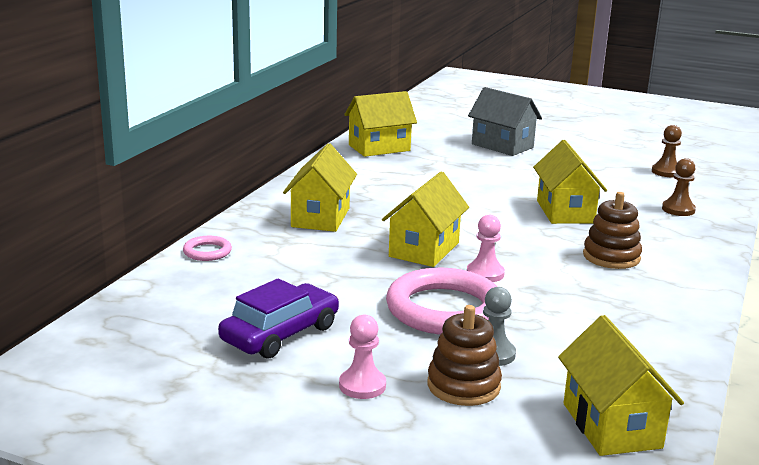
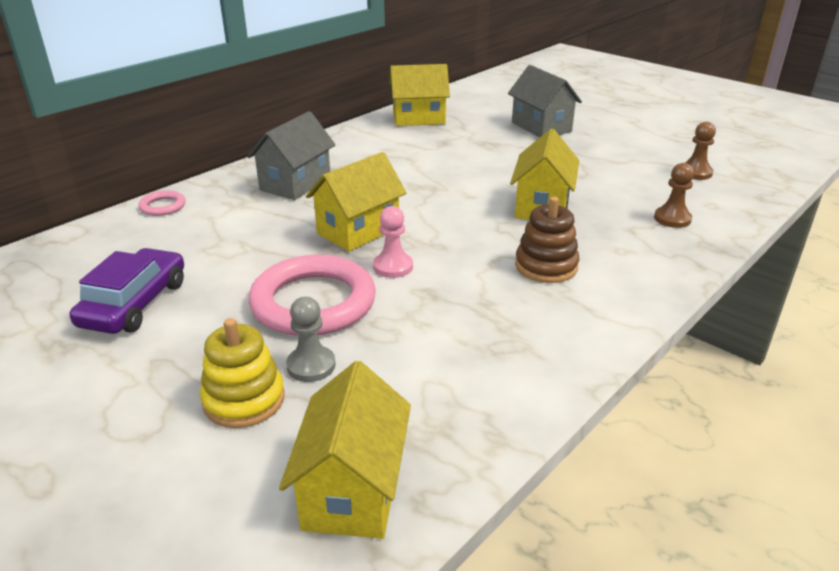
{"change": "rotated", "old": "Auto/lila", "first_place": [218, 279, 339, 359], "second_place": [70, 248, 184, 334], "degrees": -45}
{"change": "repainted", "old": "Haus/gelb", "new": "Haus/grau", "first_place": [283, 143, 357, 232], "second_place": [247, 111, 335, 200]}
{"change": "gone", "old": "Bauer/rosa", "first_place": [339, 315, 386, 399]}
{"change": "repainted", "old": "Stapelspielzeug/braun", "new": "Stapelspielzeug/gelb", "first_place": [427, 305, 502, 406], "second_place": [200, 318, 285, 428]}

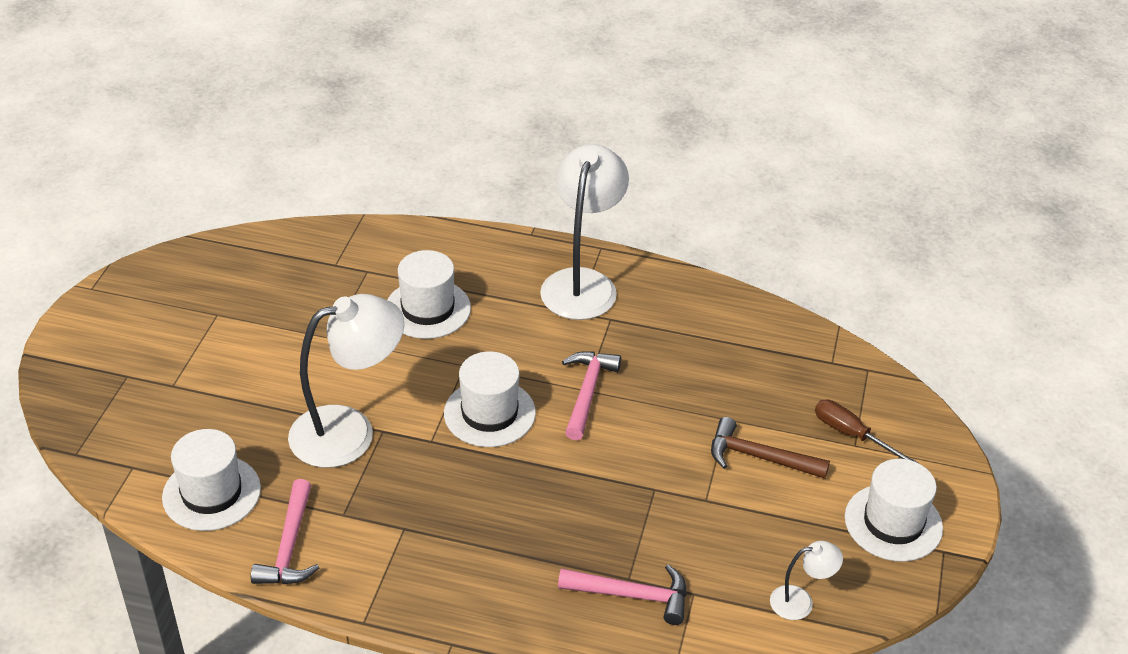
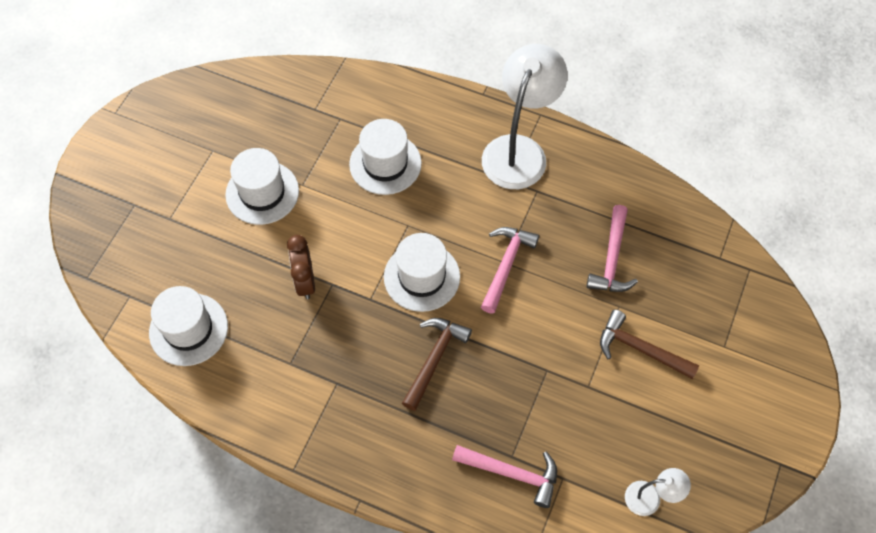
{"change": "shifted", "old": "Hammer/rosa", "first_place": [251, 479, 319, 584], "second_place": [586, 205, 638, 292]}
{"change": "swapped", "old": "Lampe/weiß", "new": "Wecker/braun", "first_place": [288, 294, 404, 468], "second_place": [287, 235, 315, 299]}
{"change": "gone", "old": "Schraubenzieher/braun", "first_place": [815, 400, 918, 463]}
{"change": "shifted", "old": "Hut/weiß", "first_place": [845, 459, 943, 562], "second_place": [225, 148, 299, 225]}
{"change": "new", "new": "Hammer/braun", "second_place": [402, 318, 472, 411]}

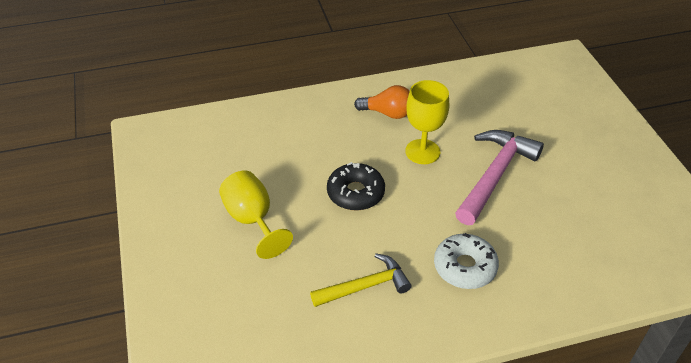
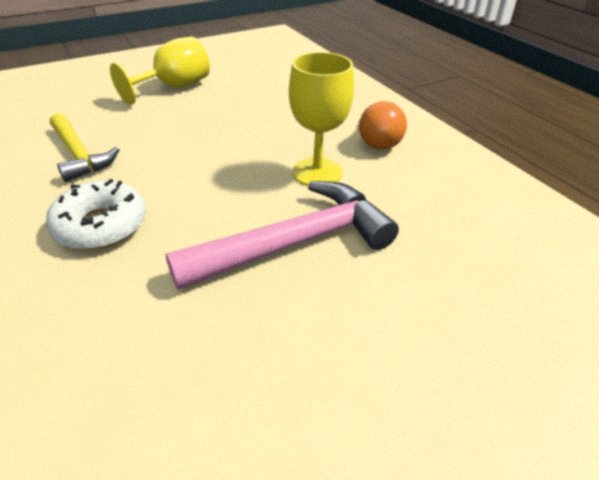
{"change": "gone", "old": "Donut/schwarz", "first_place": [327, 162, 385, 210]}
{"change": "rotated", "old": "Hammer/rosa", "first_place": [455, 130, 544, 225], "second_place": [165, 181, 399, 290], "degrees": -45}

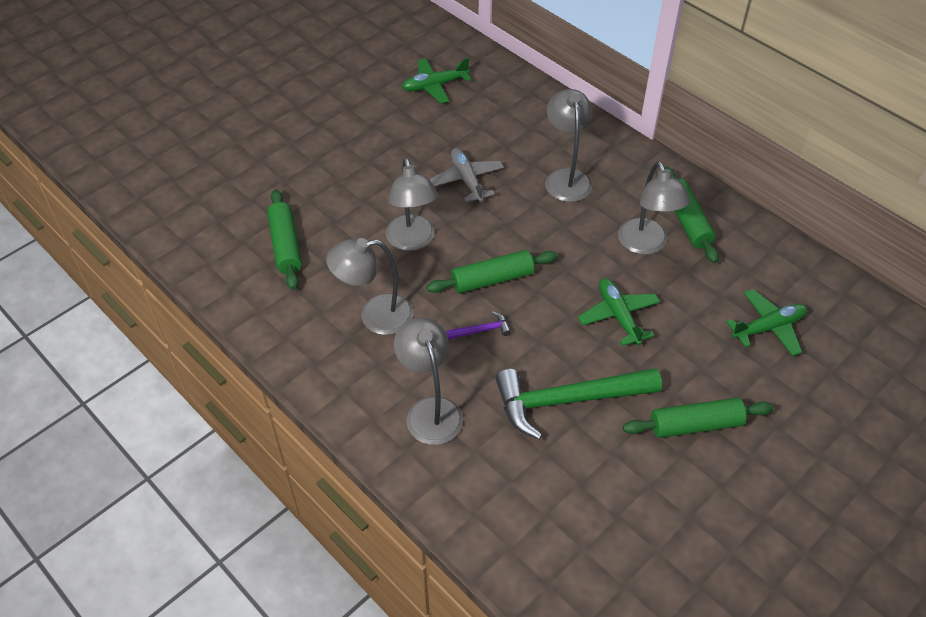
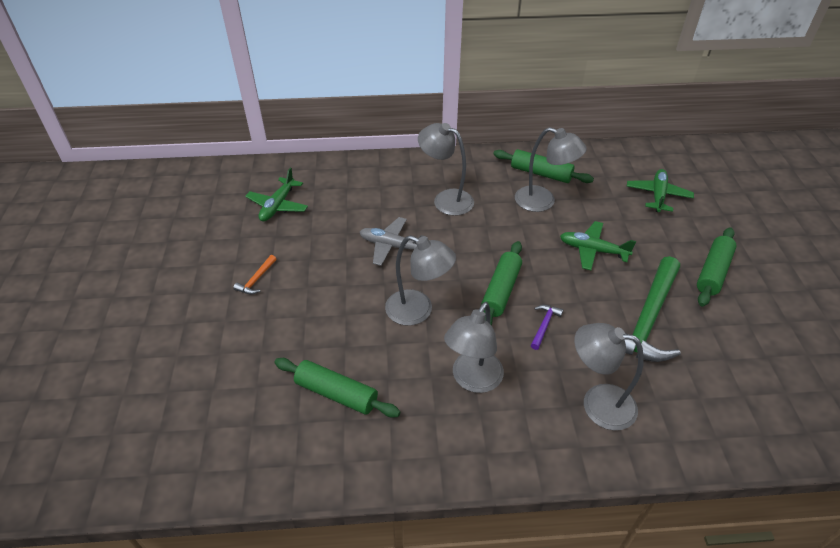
{"change": "new", "new": "Hammer/orange", "second_place": [233, 255, 276, 294]}

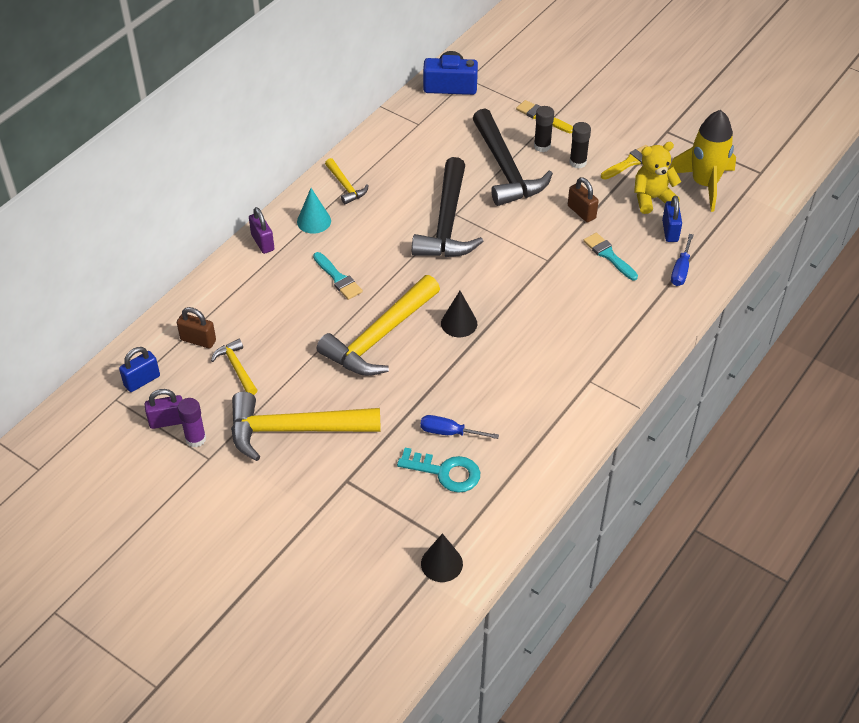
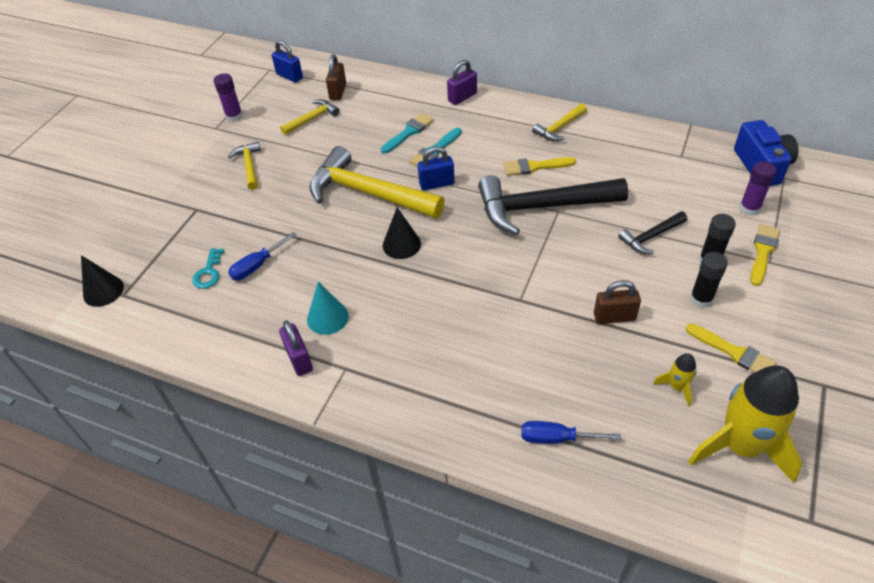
{"change": "shifted", "old": "Vorhängeschloss/lila", "first_place": [145, 389, 183, 429], "second_place": [279, 320, 313, 376]}
{"change": "scaled", "old": "Hammer/gelb", "first_place": [231, 392, 381, 461], "second_place": [228, 141, 261, 190], "factor": 0.48}
{"change": "shifted", "old": "Kegel/türkis", "first_place": [297, 188, 331, 234], "second_place": [307, 282, 349, 335]}
{"change": "scaled", "old": "Schlüssel/türkis", "first_place": [397, 448, 480, 493], "second_place": [192, 248, 224, 289], "factor": 0.64}
{"change": "rotated", "old": "Schraubenzieher/blau", "first_place": [420, 415, 499, 439], "second_place": [228, 232, 297, 280], "degrees": -135}
{"change": "scaled", "old": "Hammer/schwarz", "first_place": [473, 109, 553, 206], "second_place": [618, 211, 687, 254], "factor": 0.48}
{"change": "rotated", "old": "Vorhängeschloss/braun", "first_place": [568, 177, 599, 223], "second_place": [594, 280, 641, 324], "degrees": 45}
{"change": "shifted", "old": "Pinsel/türkis", "first_place": [583, 233, 638, 280], "second_place": [381, 113, 434, 154]}
{"change": "swapped", "old": "Teddybär/gelb", "new": "Rakete/gelb", "first_place": [634, 142, 681, 214], "second_place": [653, 353, 697, 407]}
{"change": "shifted", "old": "Vorhängeschloss/blau", "first_place": [662, 195, 682, 242], "second_place": [418, 147, 455, 190]}
{"change": "new", "new": "Pinsel/gelb", "second_place": [503, 157, 576, 176]}
{"change": "new", "new": "Klebestift/lila", "second_place": [739, 161, 776, 216]}

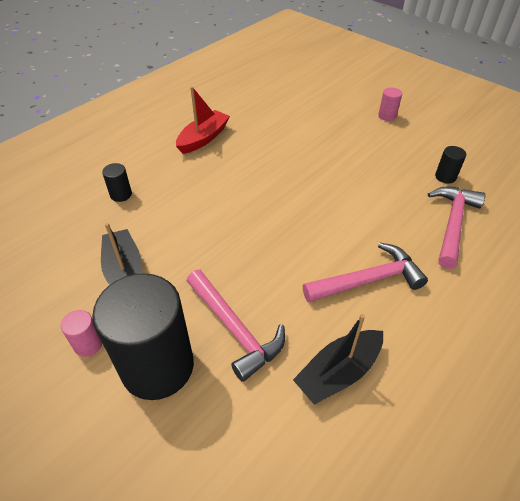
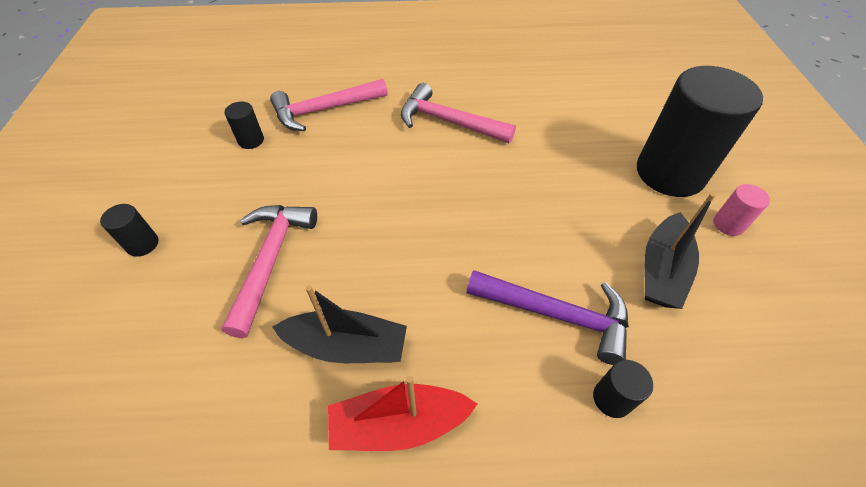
{"change": "shifted", "old": "Hammer/rosa", "first_place": [187, 270, 285, 382], "second_place": [221, 205, 317, 338]}
{"change": "shifted", "old": "Boot/schwarz", "first_place": [293, 314, 383, 405], "second_place": [272, 285, 407, 363]}
{"change": "repainted", "old": "Vollzylinder/rosa", "new": "Vollzylinder/schwarz", "first_place": [378, 87, 402, 121], "second_place": [100, 204, 159, 257]}
{"change": "new", "new": "Hammer/lila", "second_place": [466, 270, 629, 365]}

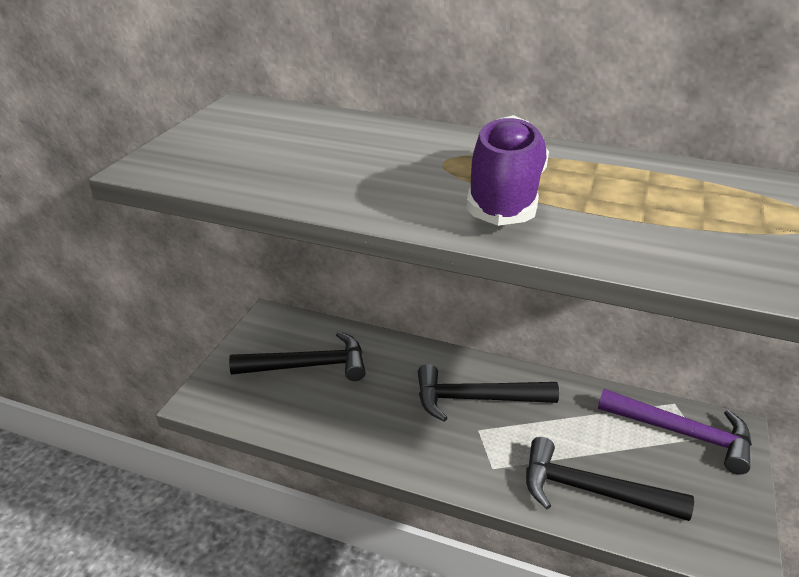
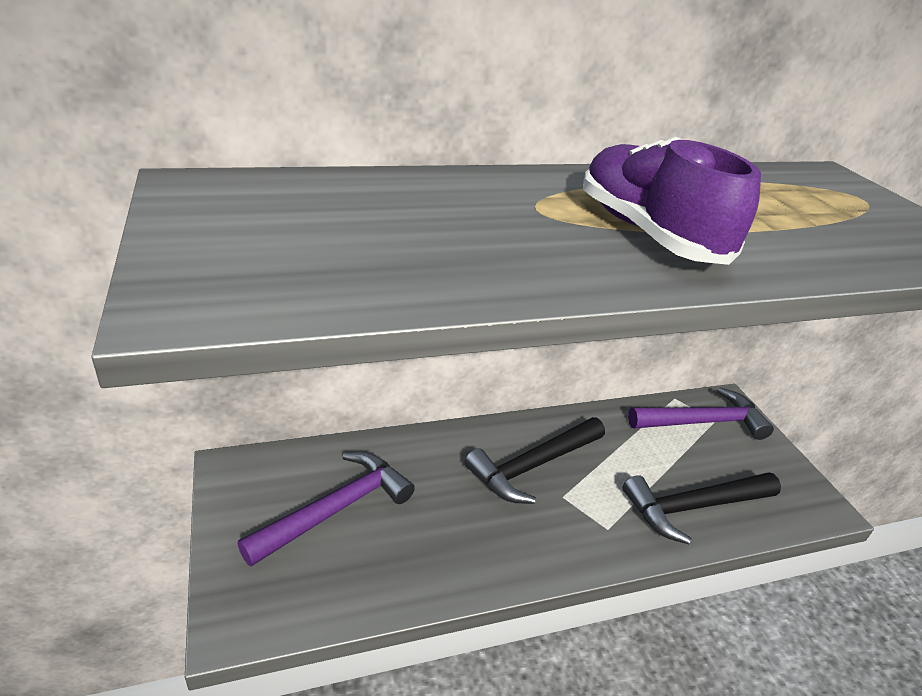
{"change": "repainted", "old": "Hammer/schwarz", "new": "Hammer/lila", "first_place": [229, 332, 366, 381], "second_place": [238, 452, 415, 566]}

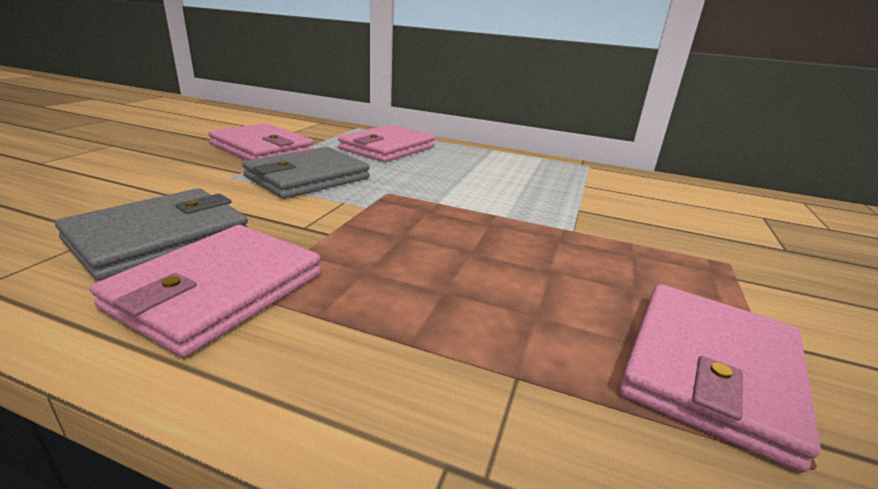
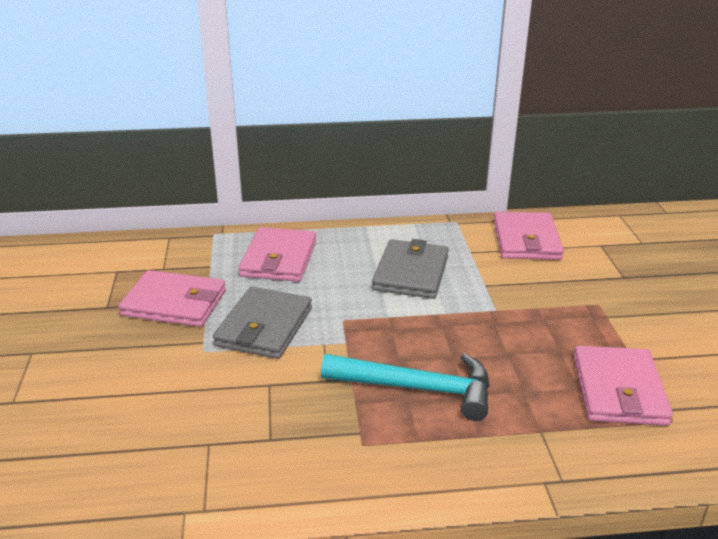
{"change": "shifted", "old": "Geldbörse/grau", "first_place": [55, 188, 248, 281], "second_place": [372, 239, 449, 299]}
{"change": "shifted", "old": "Geldbörse/rosa", "first_place": [90, 225, 321, 357], "second_place": [493, 211, 564, 260]}
{"change": "new", "new": "Hammer/türkis", "second_place": [321, 353, 490, 421]}

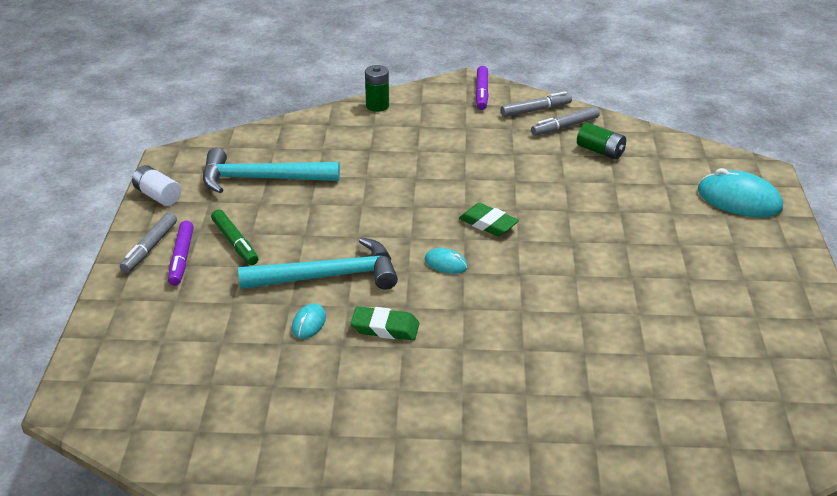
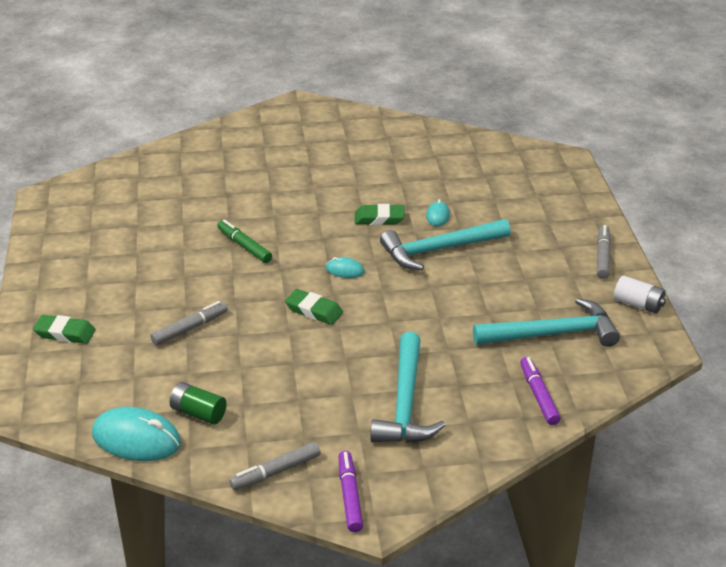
{"change": "shifted", "old": "Filzstift/lila", "first_place": [168, 221, 194, 286], "second_place": [520, 357, 561, 425]}
{"change": "shifted", "old": "Filzstift/grün", "first_place": [211, 209, 258, 265], "second_place": [218, 219, 272, 263]}
{"change": "gone", "old": "Batterie/grün", "first_place": [365, 65, 389, 112]}
{"change": "shifted", "old": "Filzstift/grau", "first_place": [531, 106, 600, 136], "second_place": [150, 301, 228, 345]}
{"change": "shifted", "old": "Computermaus/türkis", "first_place": [698, 168, 783, 217], "second_place": [92, 407, 181, 461]}
{"change": "new", "new": "Radiergummi/grün", "second_place": [33, 315, 96, 344]}
{"change": "new", "new": "Hammer/türkis", "second_place": [370, 332, 446, 443]}

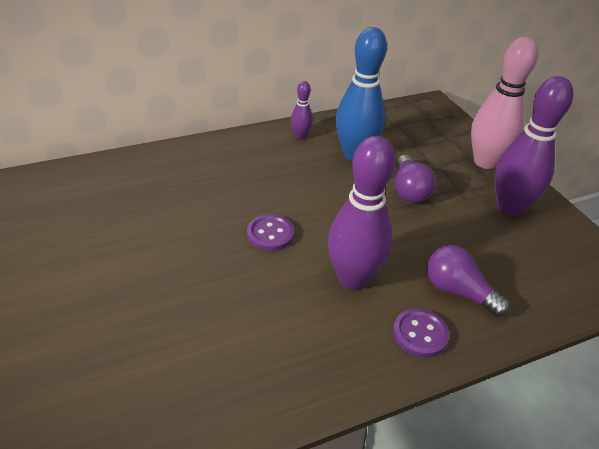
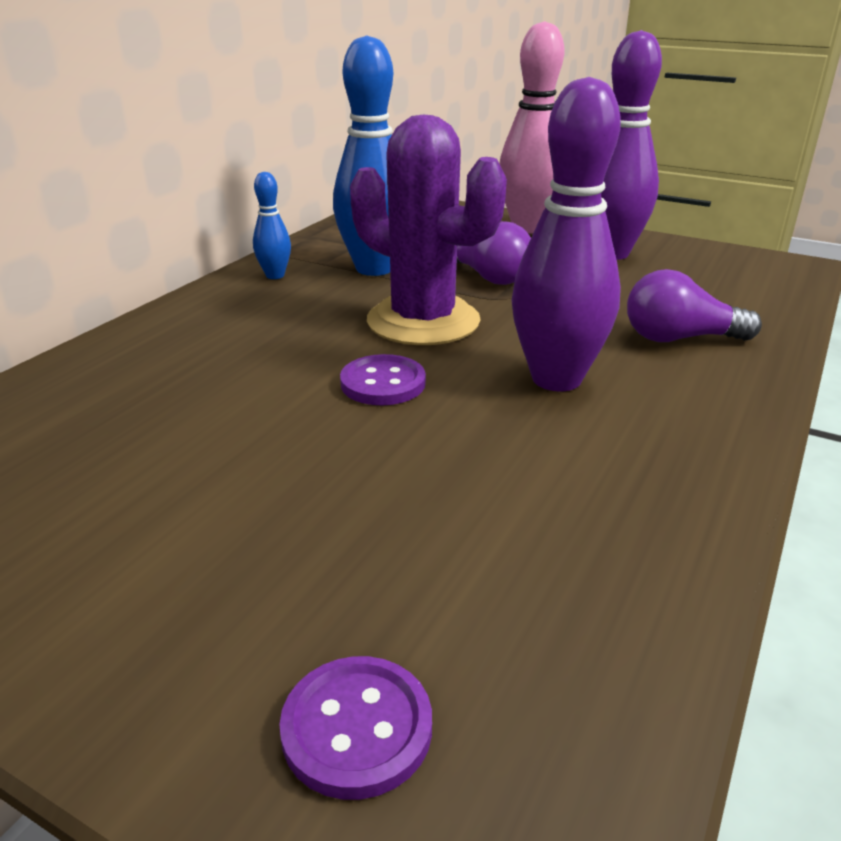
{"change": "repainted", "old": "Bowlingkegel/lila", "new": "Bowlingkegel/blau", "first_place": [291, 81, 313, 139], "second_place": [253, 172, 291, 279]}
{"change": "shifted", "old": "Knopf/lila", "first_place": [393, 309, 449, 358], "second_place": [279, 656, 432, 800]}
{"change": "new", "new": "Kaktus/lila", "second_place": [350, 115, 507, 345]}

